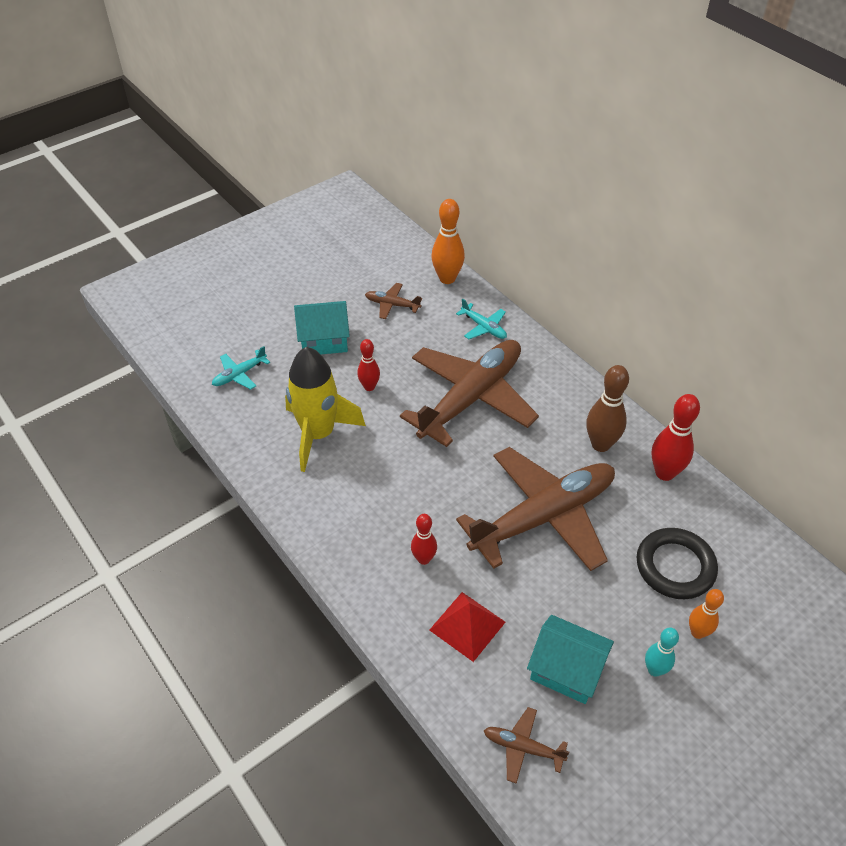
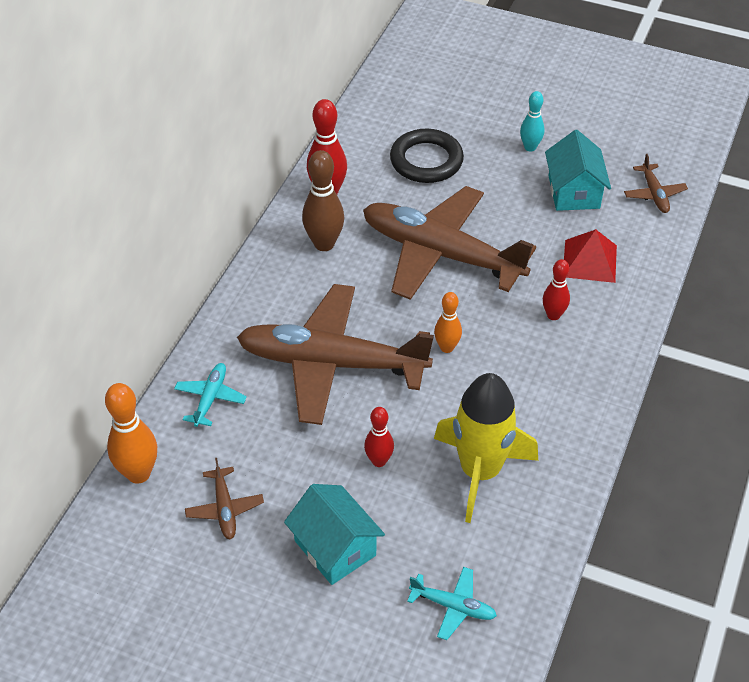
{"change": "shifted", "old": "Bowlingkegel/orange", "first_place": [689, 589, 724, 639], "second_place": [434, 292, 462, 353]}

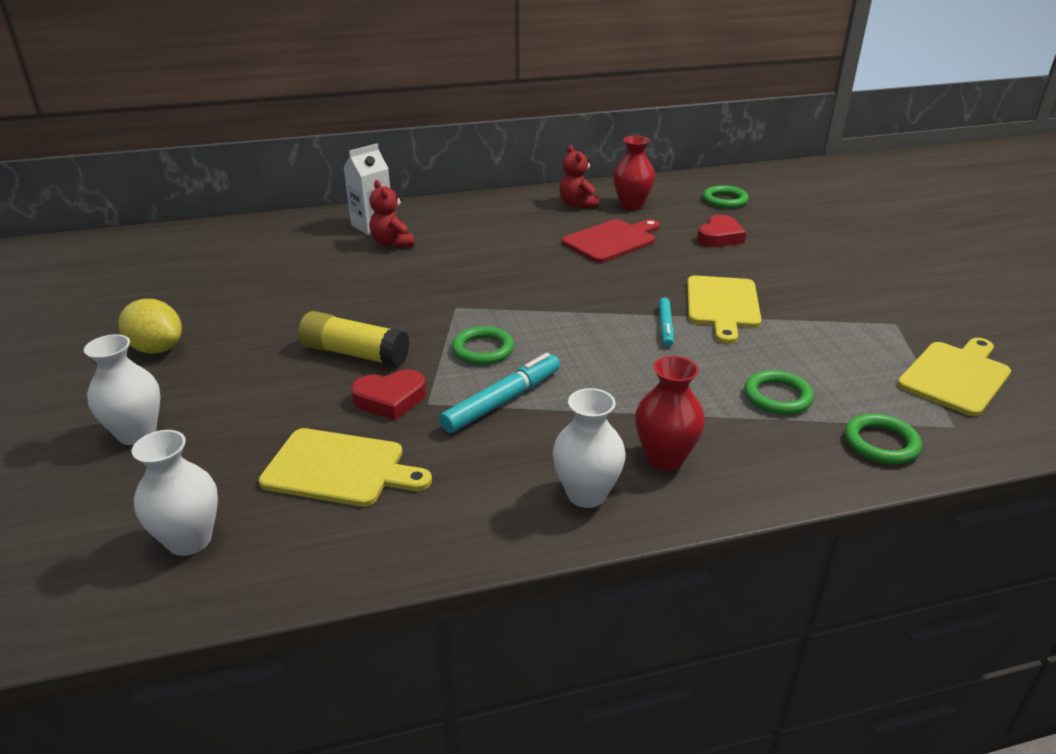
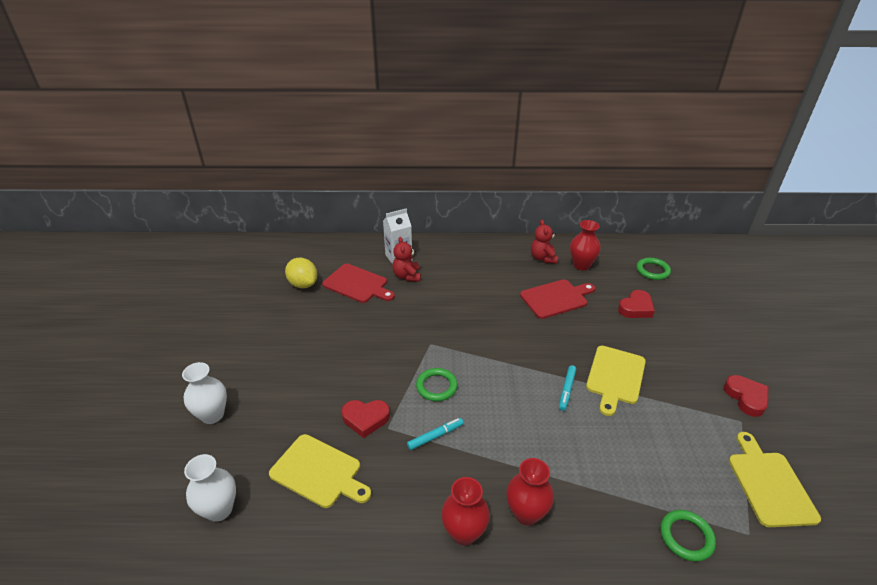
{"change": "shifted", "old": "Zitrone/gelb", "first_place": [118, 299, 182, 354], "second_place": [285, 258, 317, 288]}
{"change": "gone", "old": "Klebestift/gelb", "first_place": [298, 311, 410, 367]}
{"change": "scaled", "old": "Filzstift/türkis", "first_place": [439, 353, 560, 433], "second_place": [407, 418, 464, 450], "factor": 0.62}
{"change": "repainted", "old": "Vase/weiß", "new": "Vase/rot", "first_place": [552, 388, 626, 508], "second_place": [441, 477, 490, 545]}
{"change": "gone", "old": "Ring/grün", "first_place": [744, 370, 814, 415]}
{"change": "rotated", "old": "Schneidebrett/gelb", "first_place": [897, 338, 1011, 416], "second_place": [729, 432, 821, 527], "degrees": -60}
{"change": "new", "new": "Schneidebrett/rot", "second_place": [322, 264, 395, 303]}
{"change": "new", "new": "Herz/rot", "second_place": [724, 375, 768, 417]}

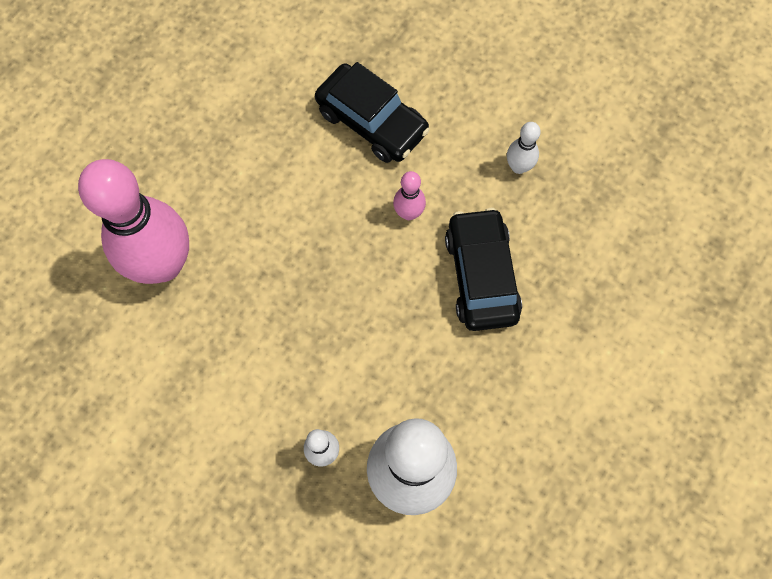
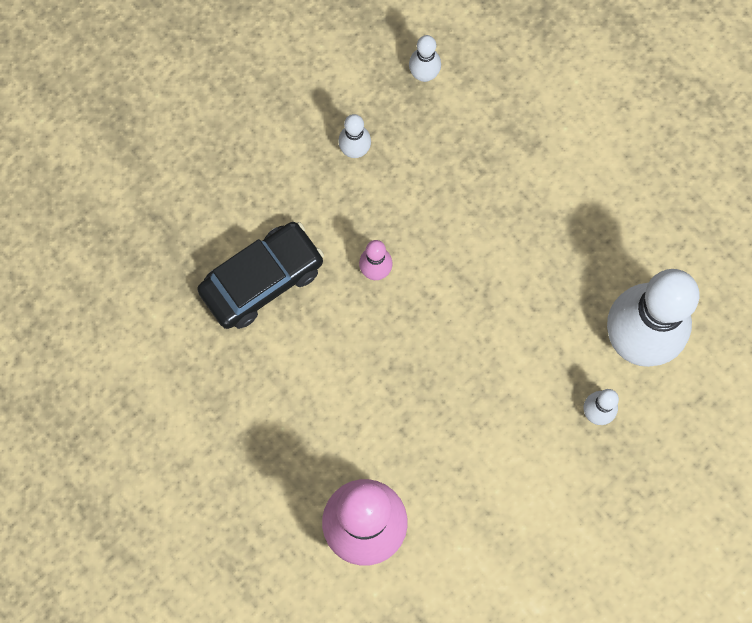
{"change": "gone", "old": "Auto/schwarz", "first_place": [445, 208, 522, 331]}
{"change": "new", "new": "Bowlingkegel/weiß", "second_place": [409, 35, 441, 82]}

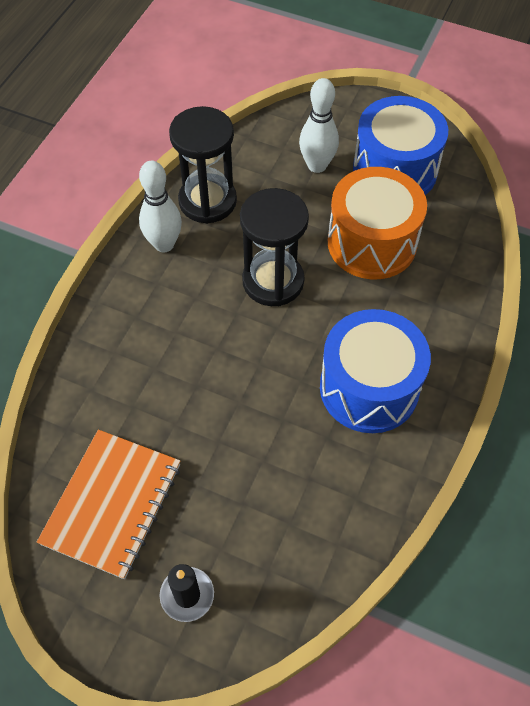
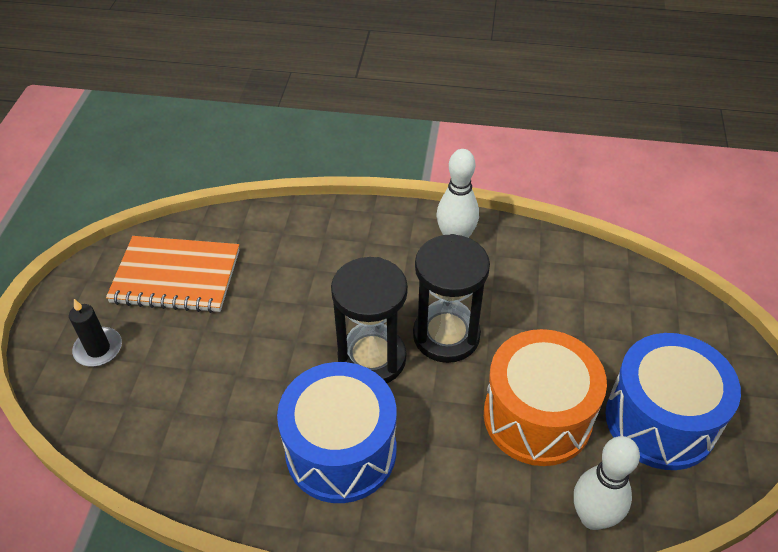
{"change": "shifted", "old": "Sanduhr/schwarz", "first_place": [169, 106, 237, 224], "second_place": [331, 257, 408, 383]}
{"change": "shifted", "old": "Bowlingkegel/weiß", "first_place": [299, 78, 339, 173], "second_place": [574, 436, 640, 530]}

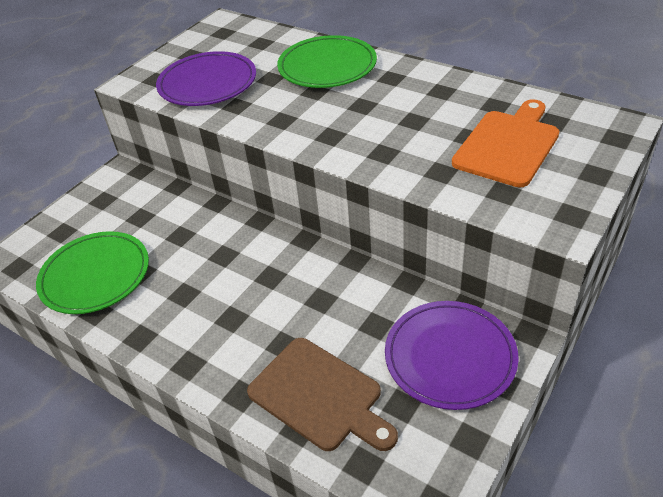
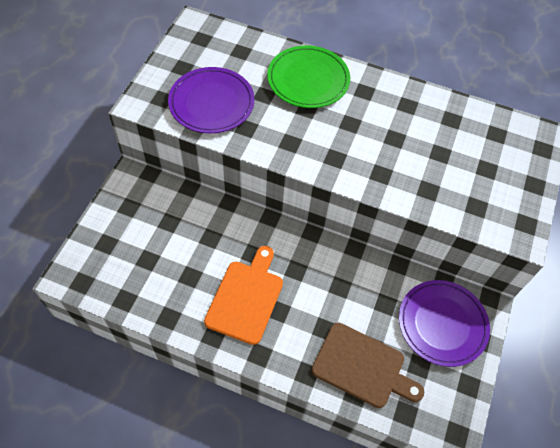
{"change": "gone", "old": "Teller/grün", "first_place": [36, 231, 149, 314]}
{"change": "shifted", "old": "Schneidebrett/orange", "first_place": [452, 99, 559, 188], "second_place": [204, 246, 283, 345]}

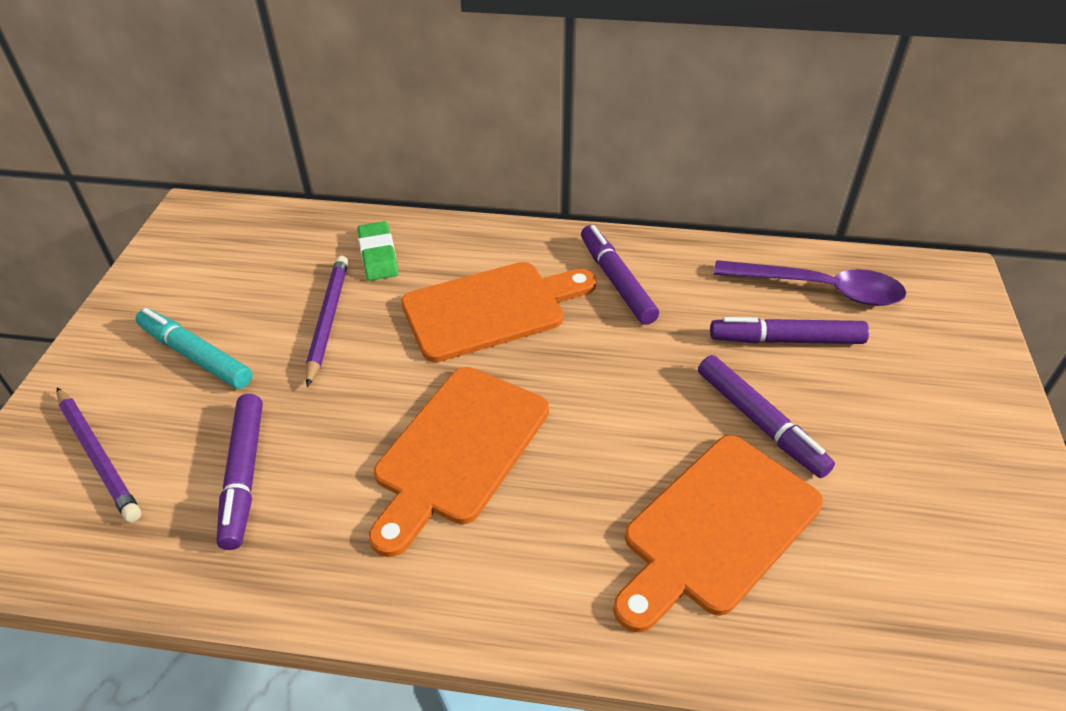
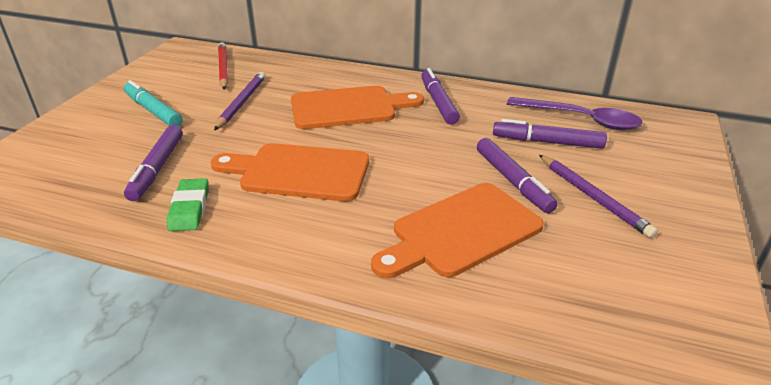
{"change": "shifted", "old": "Bleistift/lila", "first_place": [57, 387, 141, 522], "second_place": [539, 155, 658, 238]}
{"change": "shifted", "old": "Radiergummi/grün", "first_place": [357, 221, 399, 281], "second_place": [167, 178, 209, 231]}
{"change": "rotated", "old": "Schneidebrett/orange", "first_place": [369, 367, 549, 557], "second_place": [211, 143, 369, 201], "degrees": 60}
{"change": "new", "new": "Bleistift/rot", "second_place": [218, 42, 228, 90]}

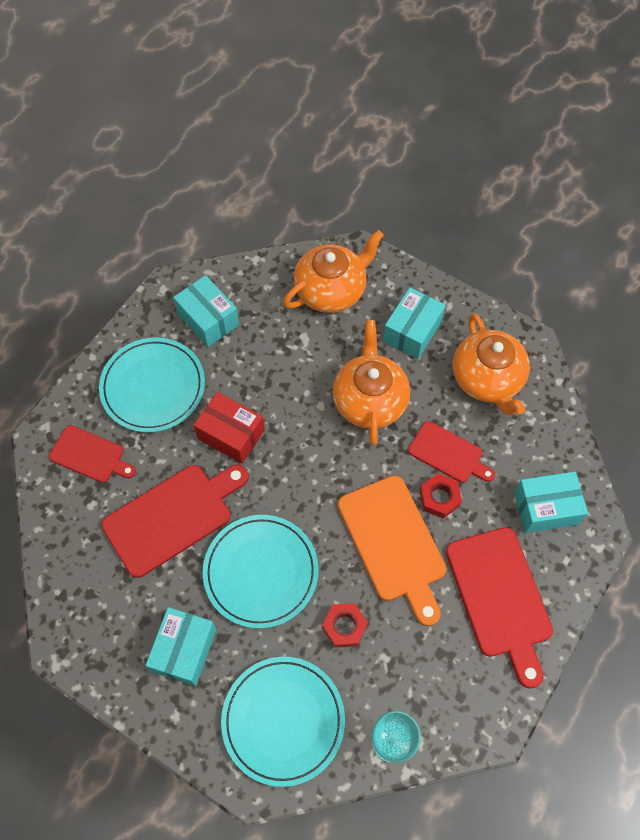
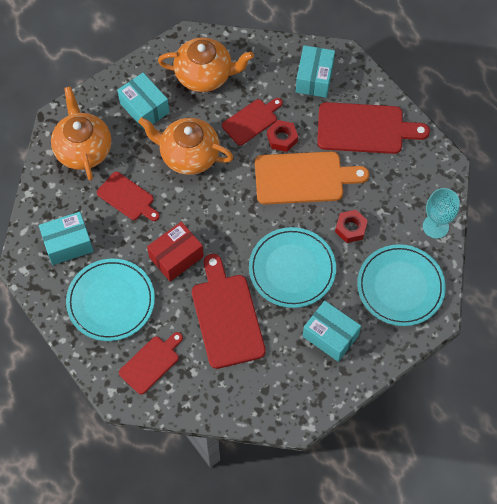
{"change": "new", "new": "Schneidebrett/rot", "second_place": [97, 172, 160, 221]}

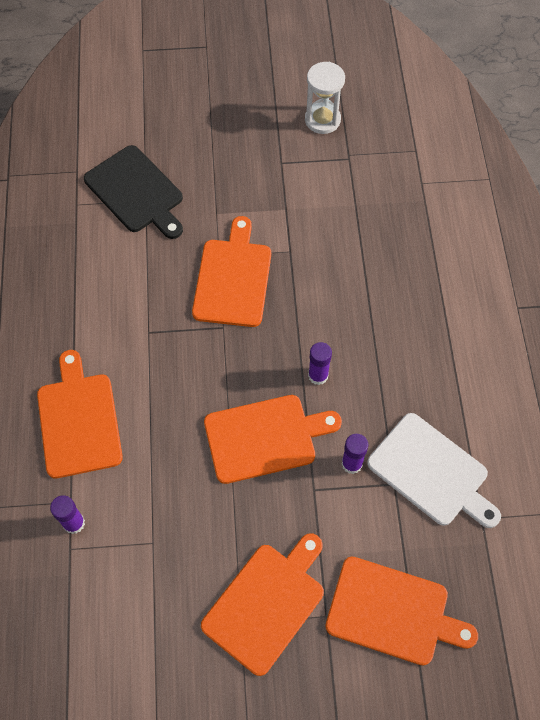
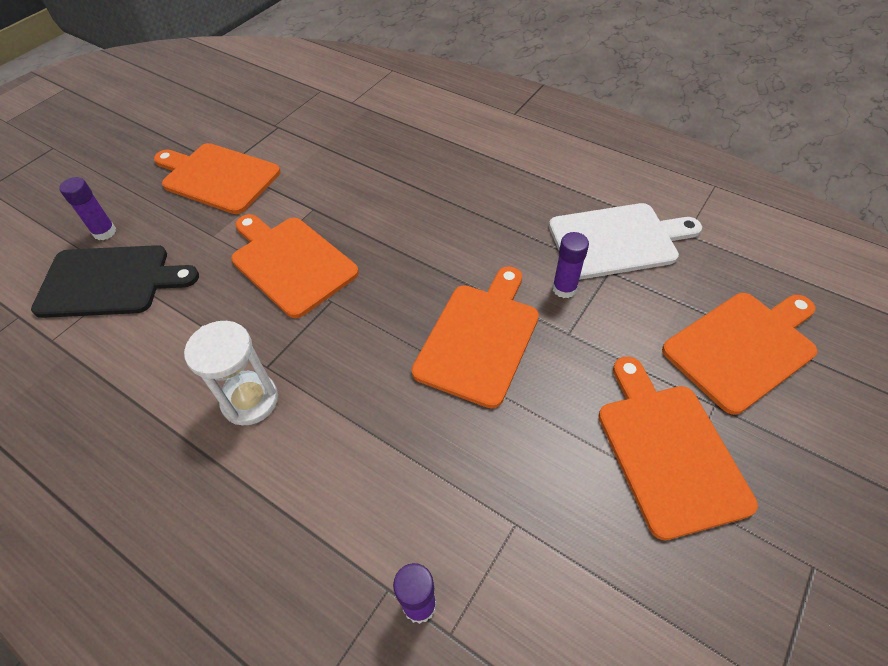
{"change": "shifted", "old": "Schneidebrett/orange", "first_place": [37, 350, 123, 478], "second_place": [154, 143, 281, 214]}
{"change": "shifted", "old": "Sanduhr/weiß", "first_place": [305, 62, 345, 134], "second_place": [184, 321, 278, 425]}
{"change": "shifted", "old": "Klebestift/lila", "first_place": [308, 342, 332, 385], "second_place": [59, 177, 116, 240]}

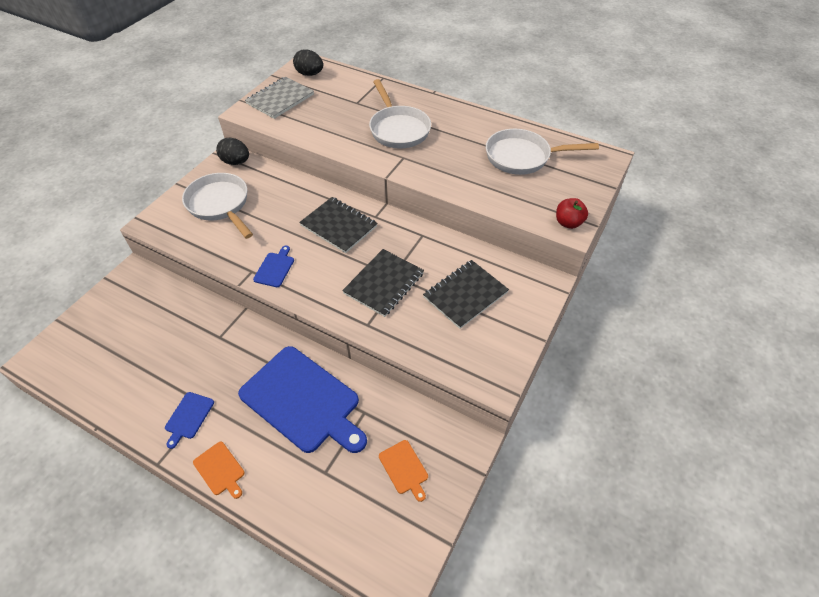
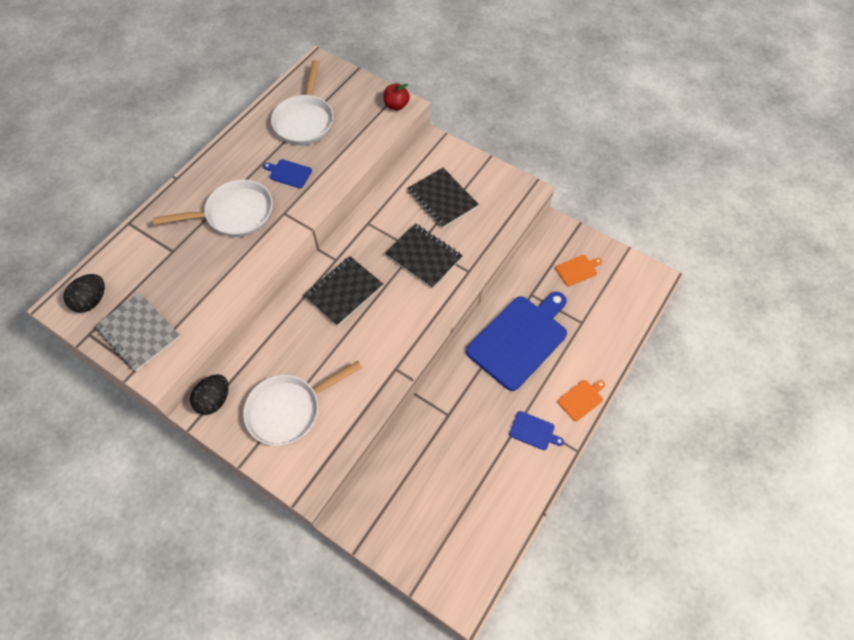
{"change": "shifted", "old": "Schneidebrett/blau", "first_place": [253, 246, 294, 287], "second_place": [263, 159, 312, 188]}

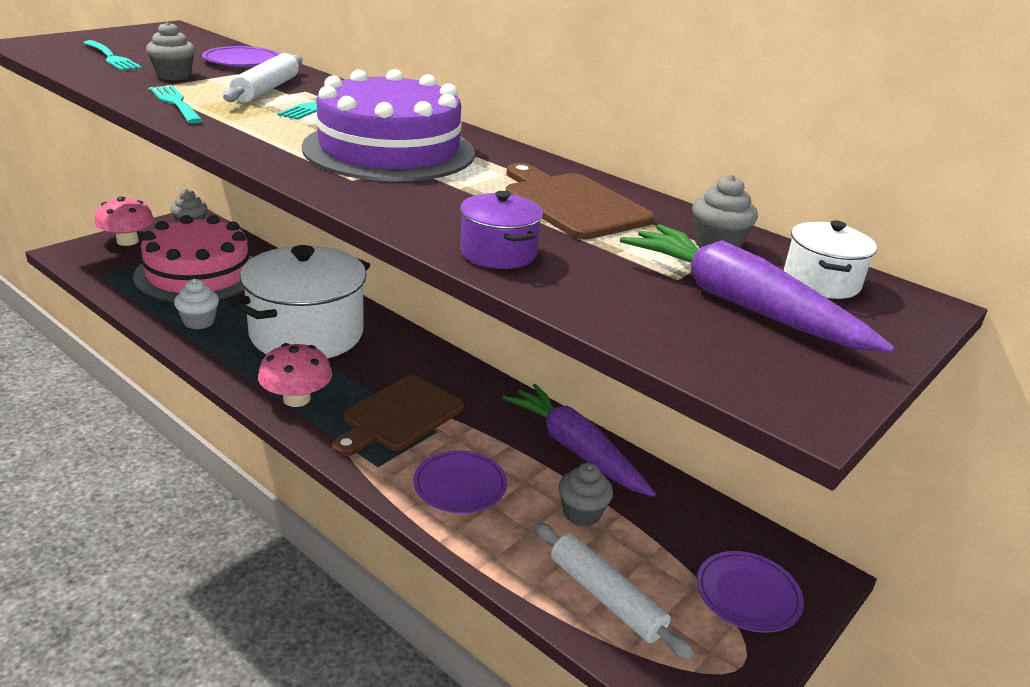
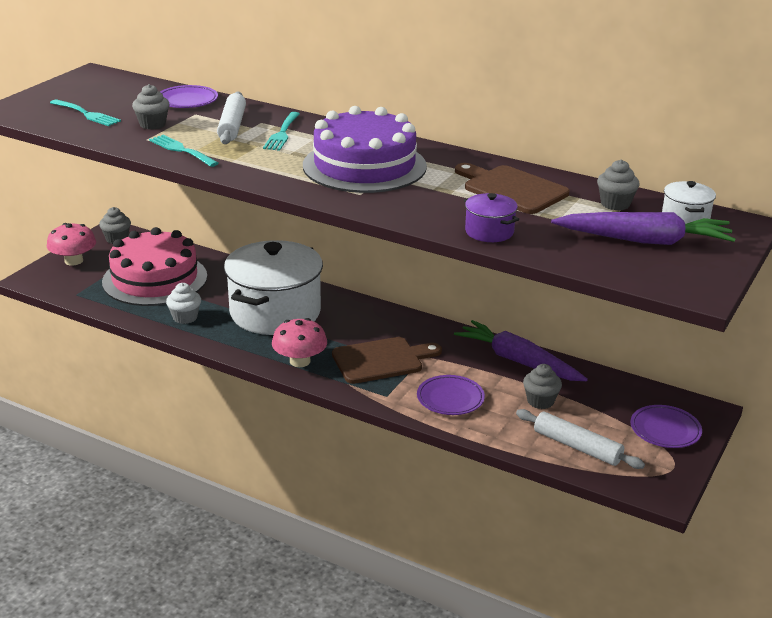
{"change": "rotated", "old": "Schneidebrett/braun", "first_place": [332, 375, 464, 457], "second_place": [332, 337, 442, 384], "degrees": -135}
{"change": "rotated", "old": "Karotte/lila", "first_place": [620, 224, 895, 353], "second_place": [551, 212, 735, 245], "degrees": 150}

